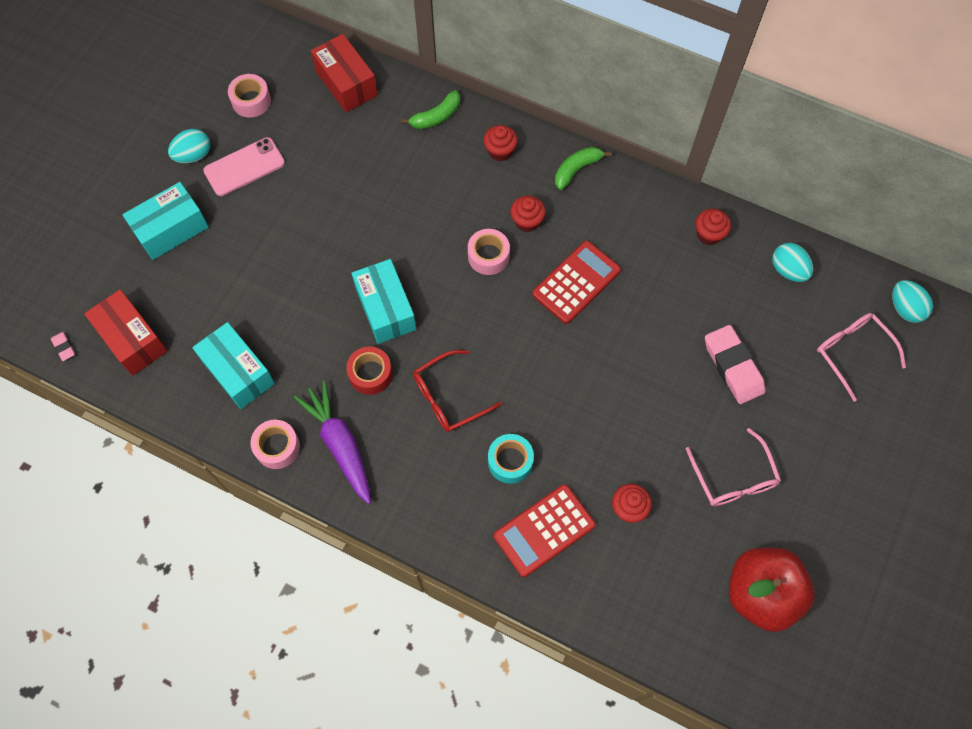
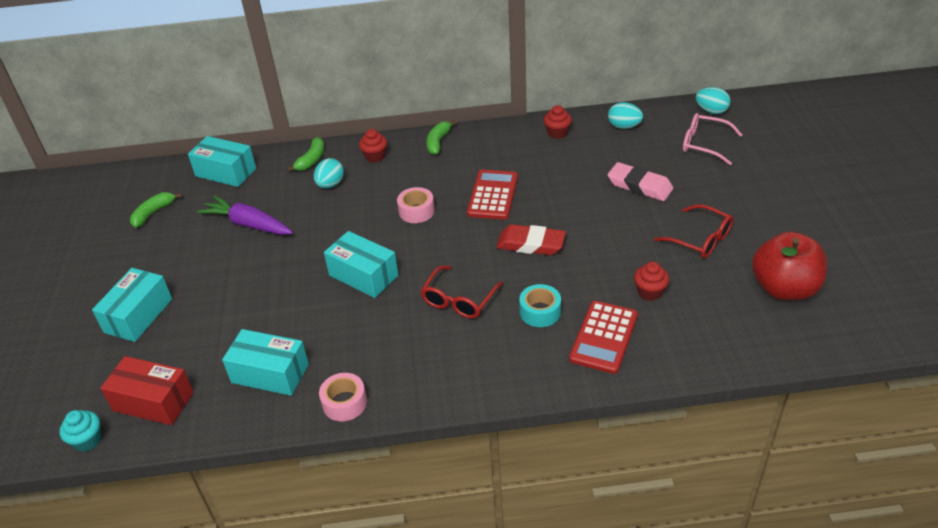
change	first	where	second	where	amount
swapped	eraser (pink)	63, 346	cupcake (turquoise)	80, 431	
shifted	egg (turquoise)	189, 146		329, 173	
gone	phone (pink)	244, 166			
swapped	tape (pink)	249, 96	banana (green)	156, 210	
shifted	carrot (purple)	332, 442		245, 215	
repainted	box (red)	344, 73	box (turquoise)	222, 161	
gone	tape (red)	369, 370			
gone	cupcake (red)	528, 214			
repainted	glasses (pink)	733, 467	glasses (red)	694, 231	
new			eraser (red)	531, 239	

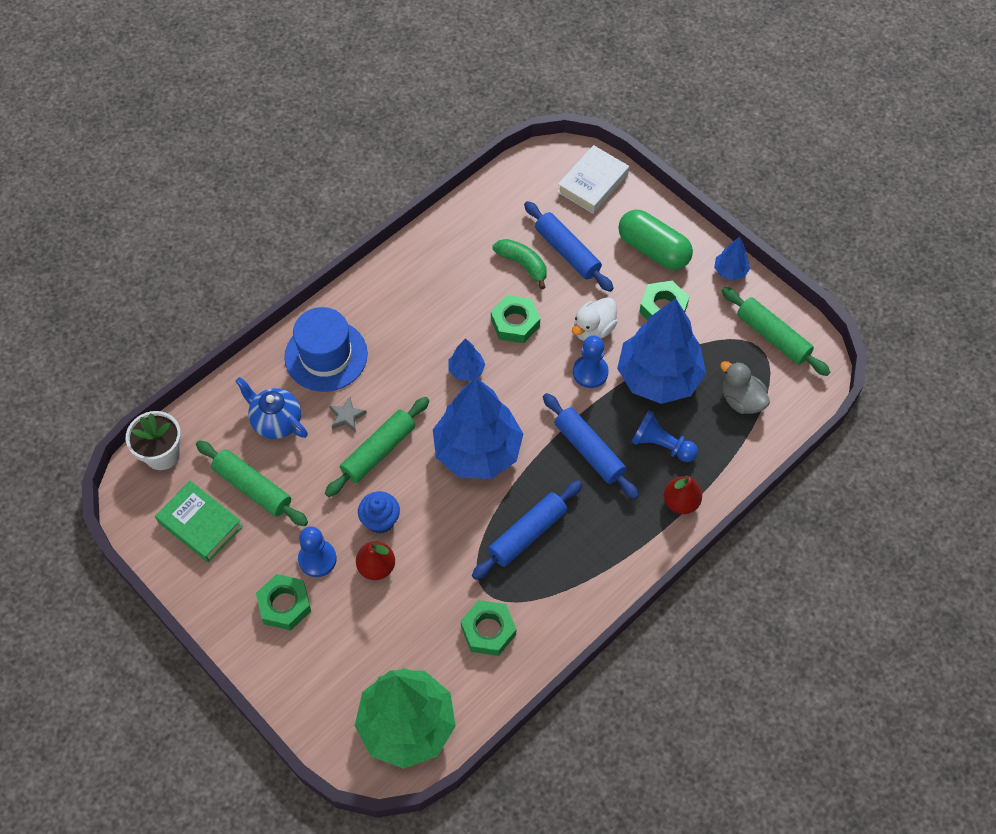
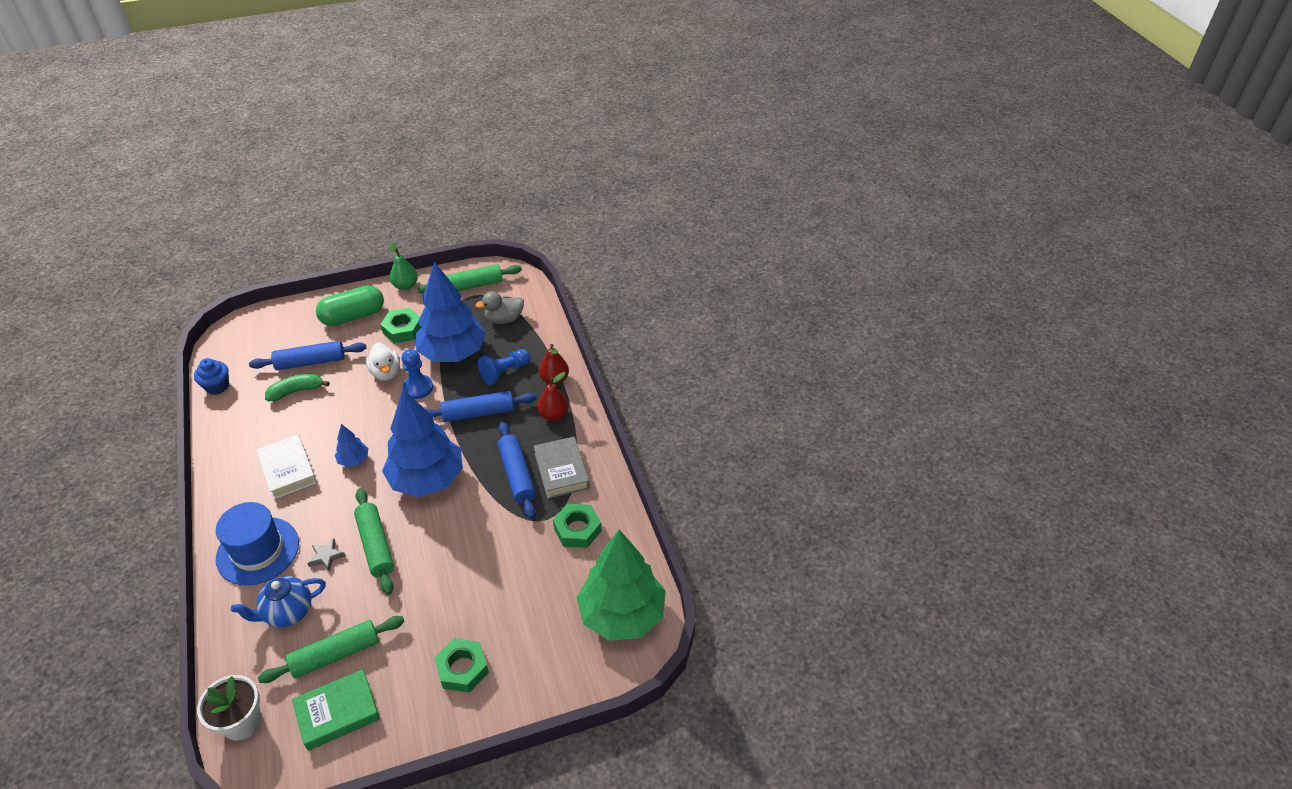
change	first	where	second	where	amount
gone	pawn (blue)	317, 551			
shifted	pear (red)	375, 561		553, 396	
shifted	cupcake (blue)	379, 512		211, 376	
gone	nut (green)	515, 319			
shifted	book (white)	593, 179		286, 467	
swapped	tree (blue)	732, 259	pear (green)	403, 266	
new			book (grey)	562, 468	

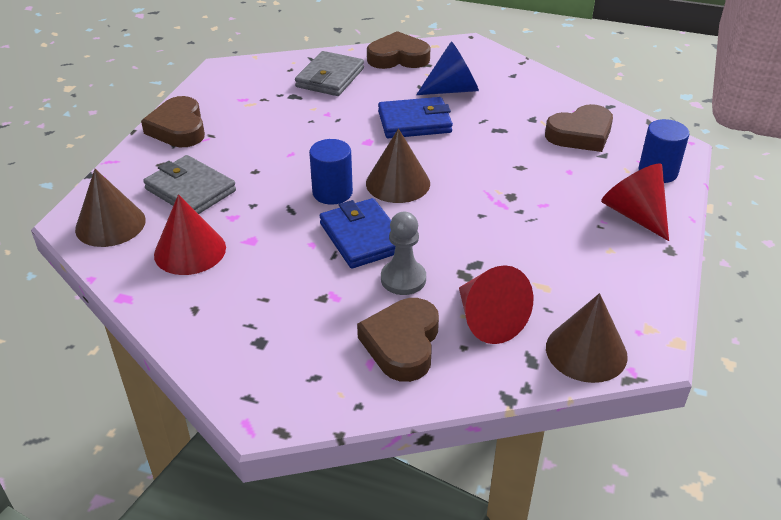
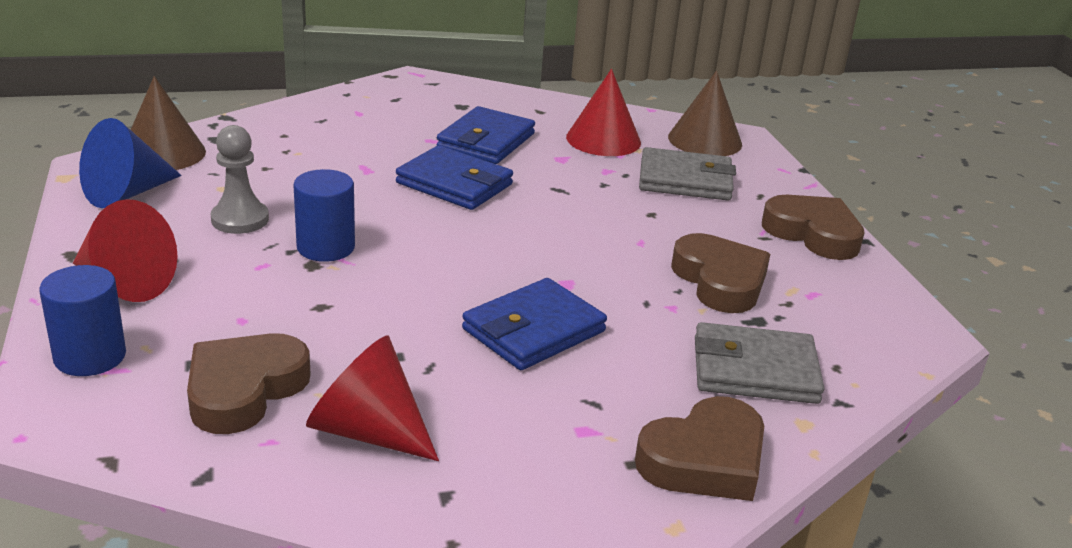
change	first	where	second	where	amount
rotated	wallet (grey)	329, 73		759, 363	75 degrees counterclockwise
shifted	cylinder (blue)	331, 172		324, 215	
shifted	heart (brown)	398, 340		720, 273	
gone	cone (brown)	398, 165			
shifted	pawn (grey)	403, 253		240, 179	
shifted	cone (blue)	447, 68		130, 163	
shifted	cone (red)	496, 304		372, 398	
new			wallet (blue)	486, 135	

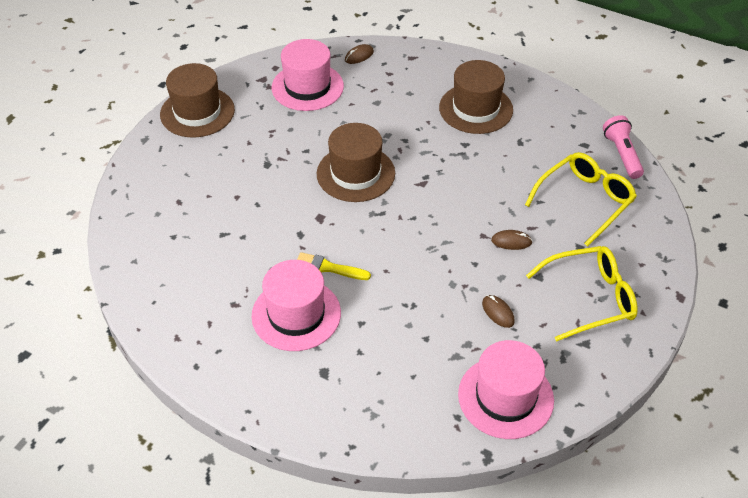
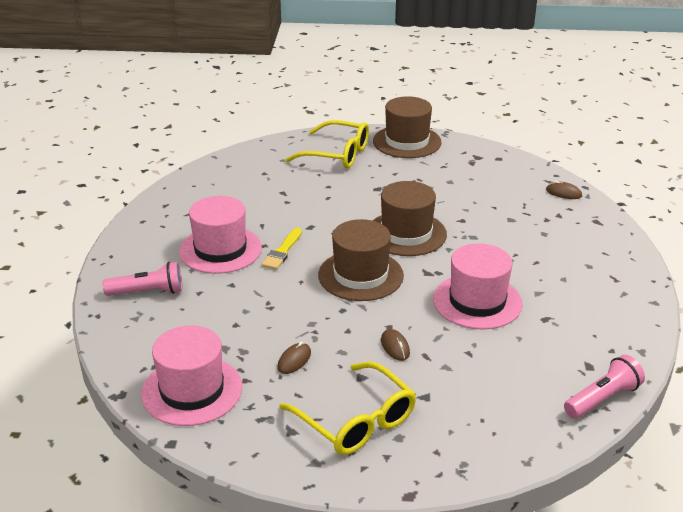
change	first	where	second	where	amount
shifted	hat (pink)	308, 75		478, 286	
rotated	brush (yellow)	334, 266		282, 249	150 degrees counterclockwise
shifted	hat (brown)	476, 97		361, 260	
shifted	glasses (yellow)	581, 199		327, 144	
new			flashlight (pink)	142, 279	

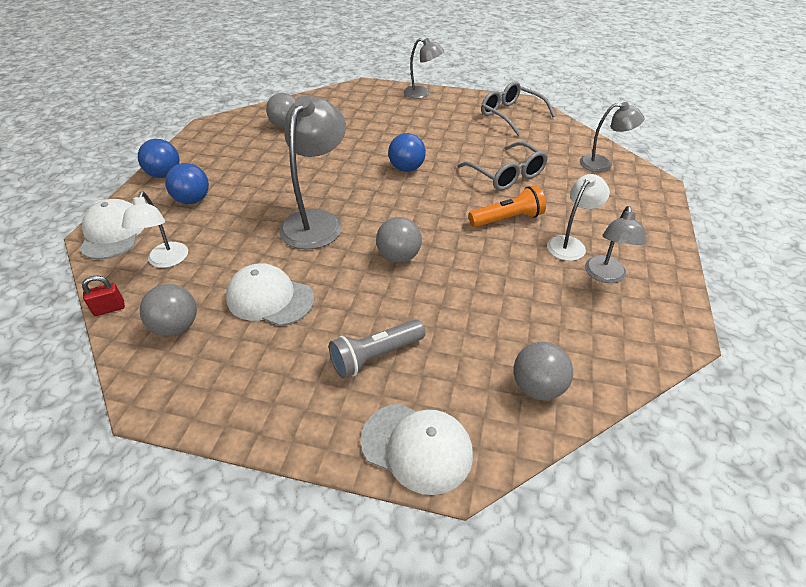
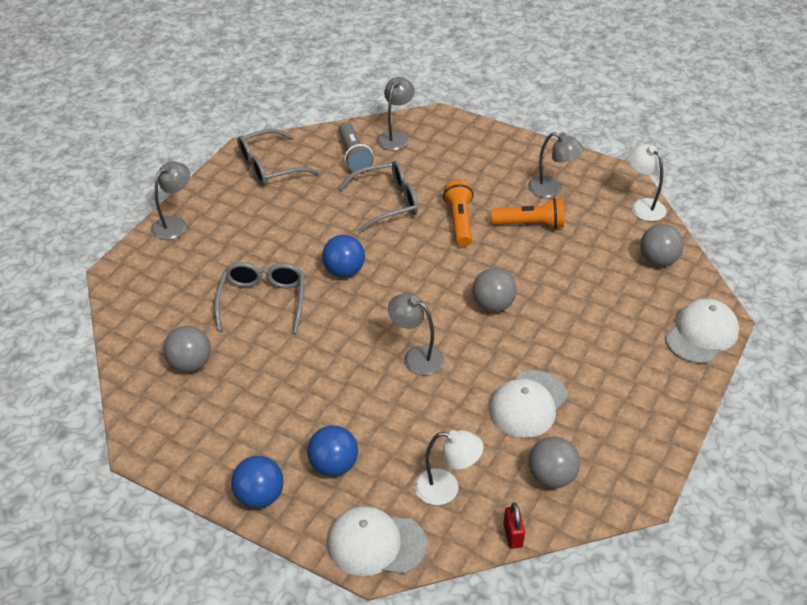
change	first	where	second	where	amount
scaled	lamp (grey)	312, 172		416, 334	x0.59
shifted	flashlight (grey)	377, 349		356, 147	
shifted	lamp (white)	578, 217		647, 182	
new			glasses (grey)	259, 298	
new			flashlight (orange)	527, 213	

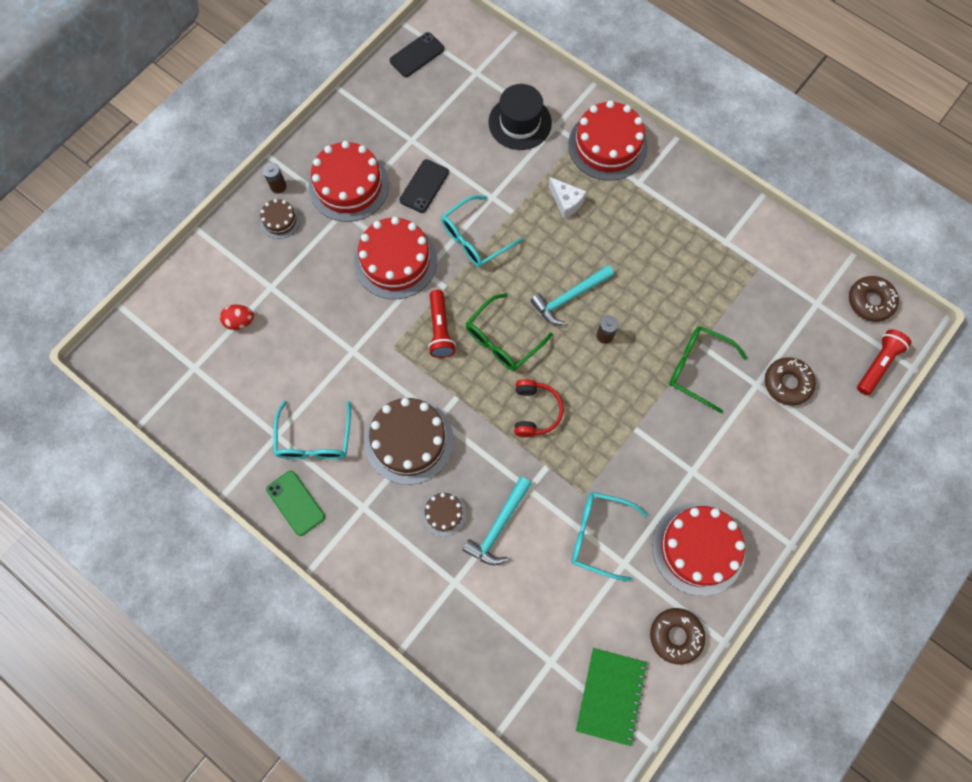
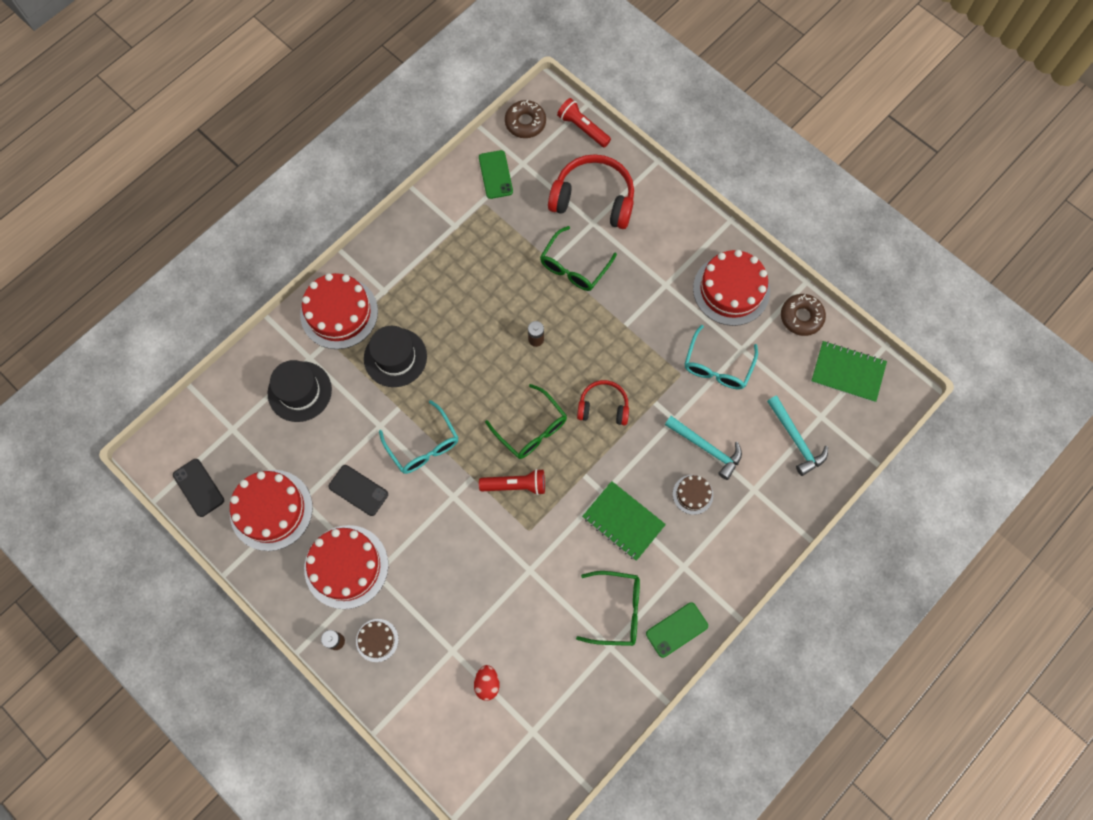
change	first	where	second	where	amount
repainted	glasses (turquoise)	312, 430	glasses (green)	608, 608	
shifted	cake (red)	395, 258		271, 510	
swapped	cake (brown)	409, 441	notebook (green)	624, 521	
shifted	hammer (turquoise)	572, 295		797, 435	
swapped	cheese (white)	568, 198	hat (black)	395, 356	
swapped	donut (brown)	790, 381	headphones (red)	591, 191	
new			phone (green)	496, 174	

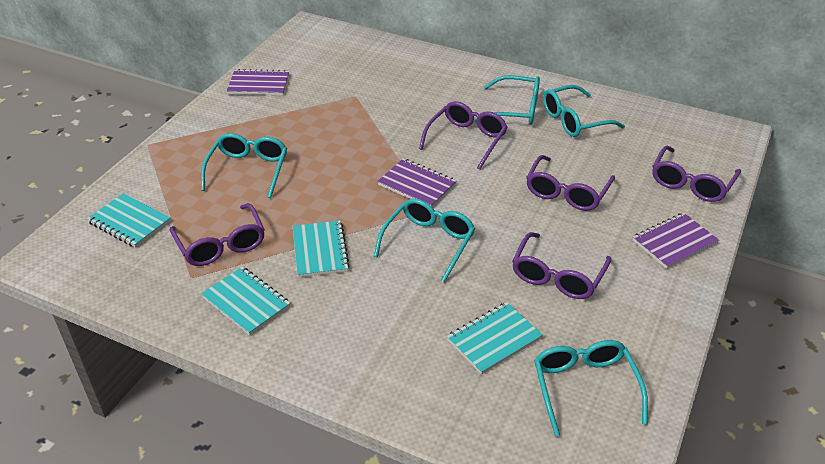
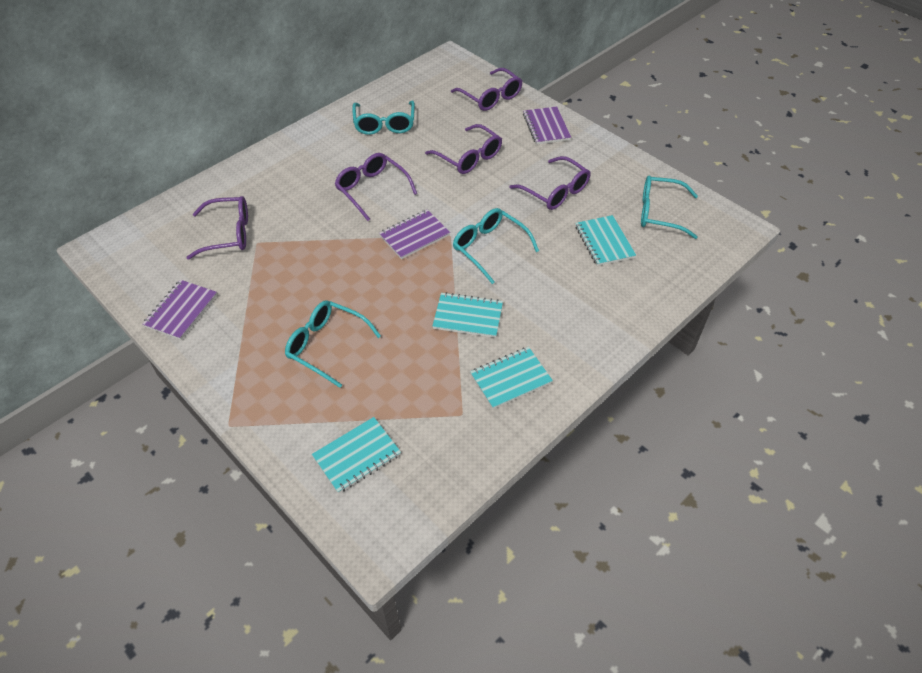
change	first	where	second	where	amount
shifted	glasses (purple)	217, 234		217, 228	
gone	glasses (turquoise)	507, 100			

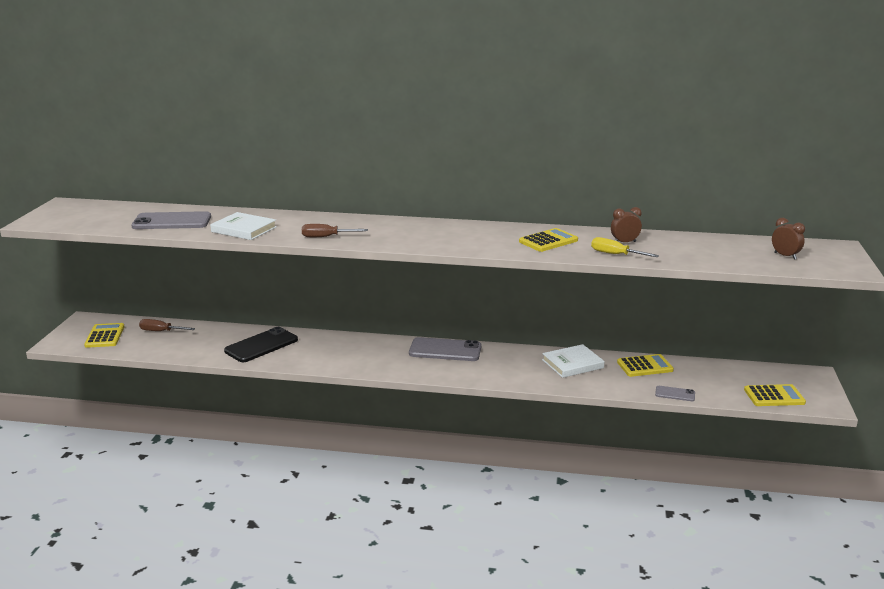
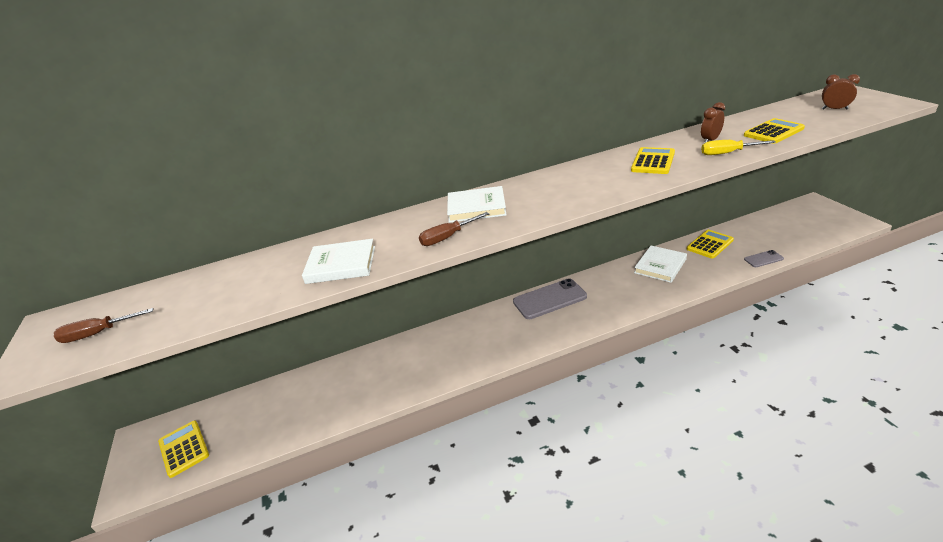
change	first	where	second	where	amount
gone	phone (grey)	171, 220			
shifted	screwdriver (brown)	167, 325		104, 325	
gone	phone (black)	261, 344			
shifted	calculator (yellow)	775, 395		774, 131	
new			book (white)	477, 204	

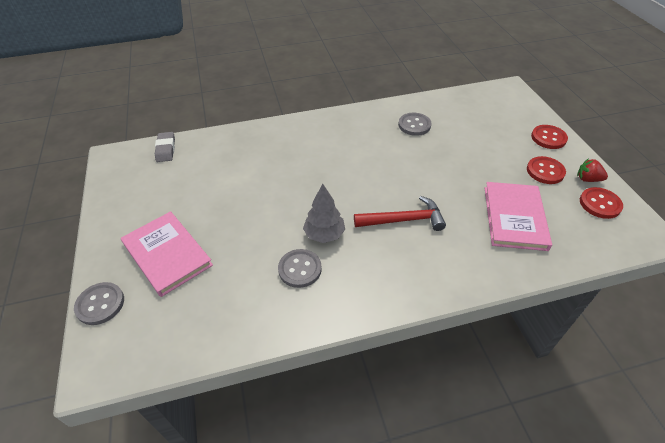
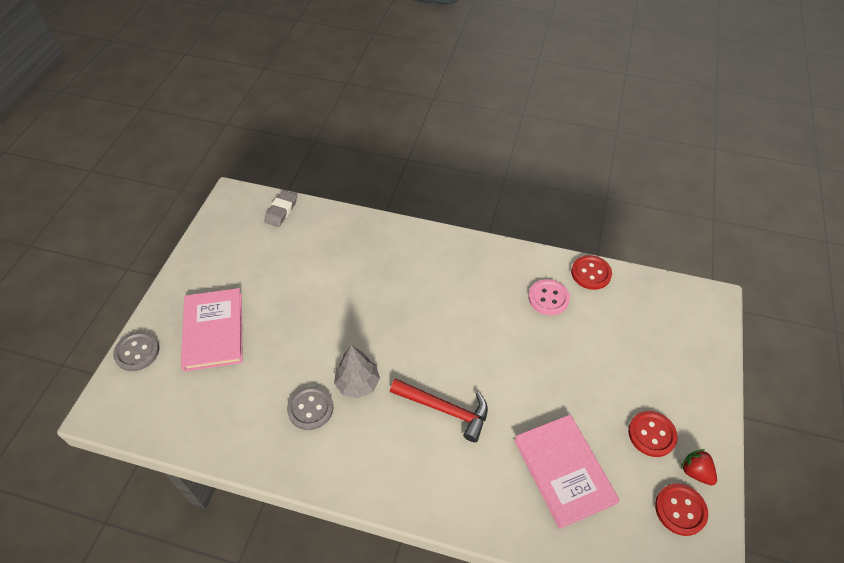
change	first	where	second	where	amount
repainted	button (grey)	414, 124	button (pink)	549, 297	
rotated	book (pink)	518, 216		567, 472	60 degrees counterclockwise
shifted	button (red)	549, 137		591, 272	

